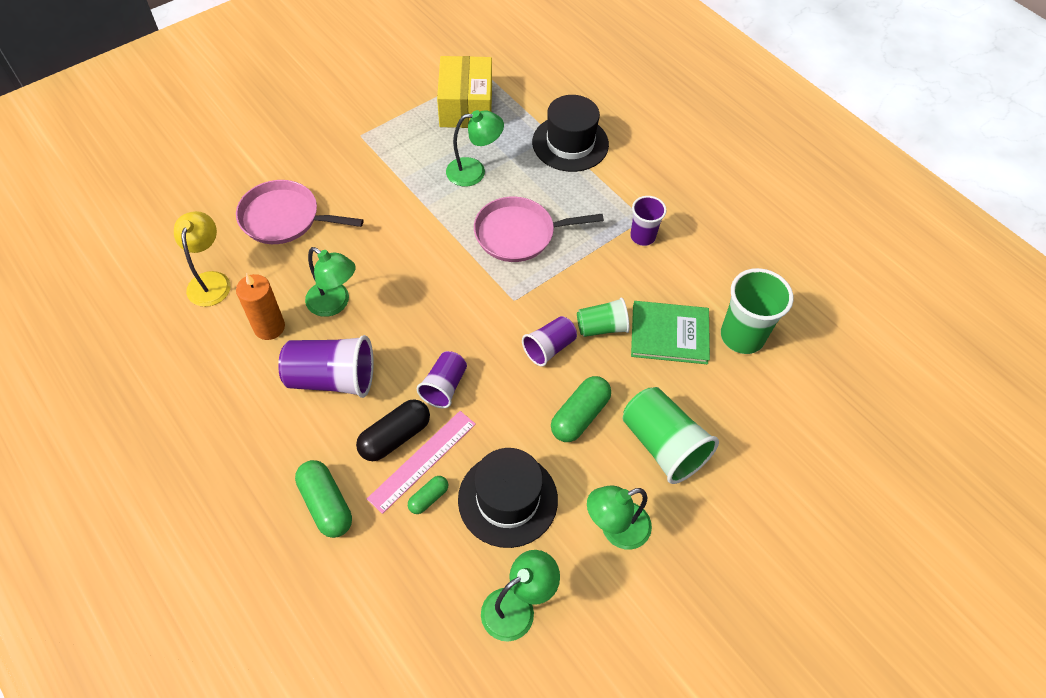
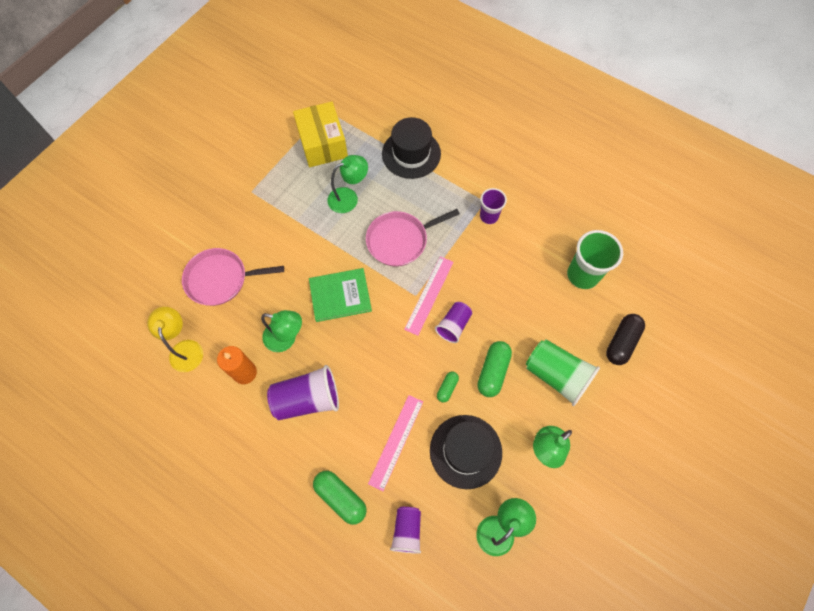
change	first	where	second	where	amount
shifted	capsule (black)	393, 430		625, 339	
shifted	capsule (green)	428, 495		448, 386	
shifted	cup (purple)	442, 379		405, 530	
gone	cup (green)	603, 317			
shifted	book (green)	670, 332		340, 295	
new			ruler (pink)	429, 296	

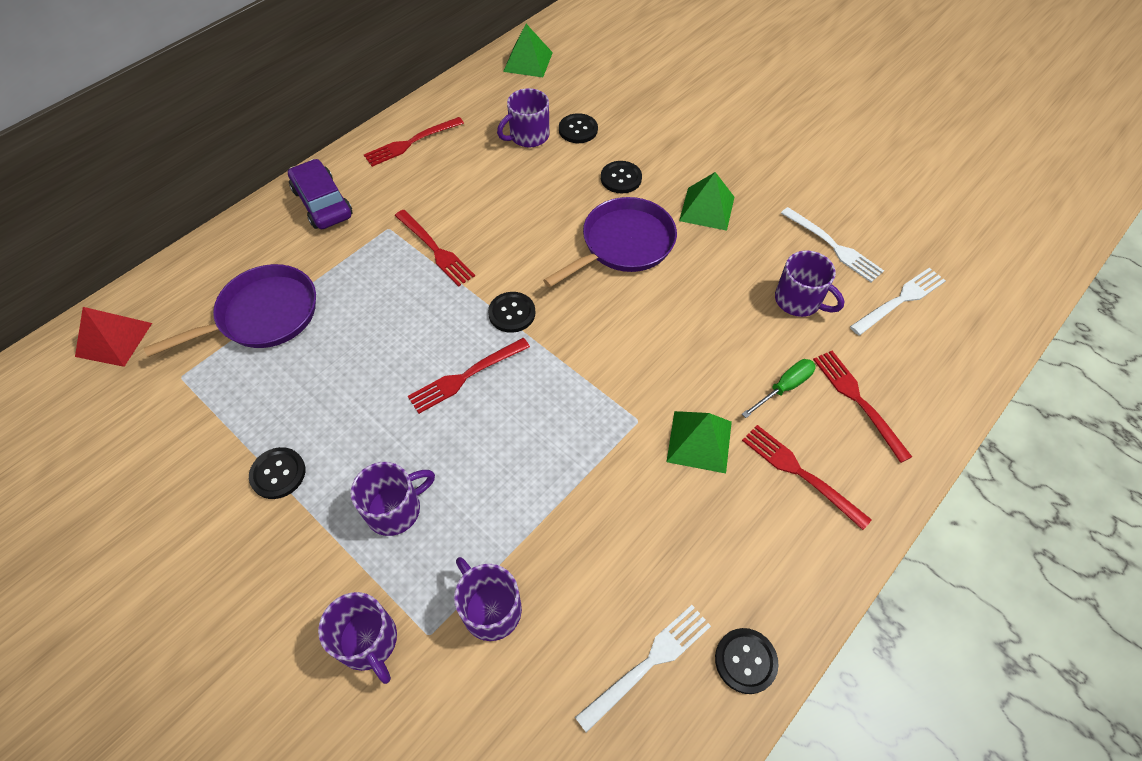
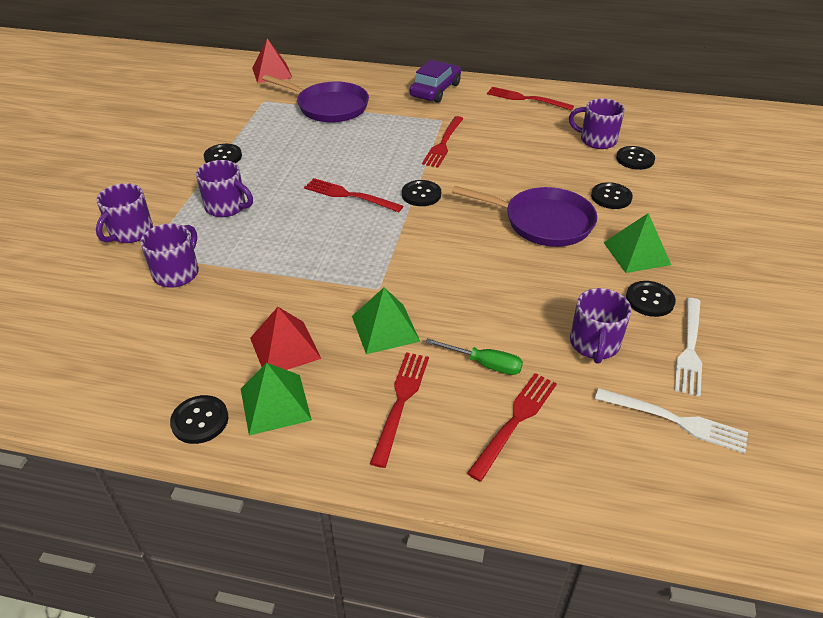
change	first	where	second	where	amount
shifted	pyramid (green)	528, 50		276, 399	
gone	fork (white)	643, 669			
new			pyramid (red)	285, 338	
new			button (black)	651, 299	

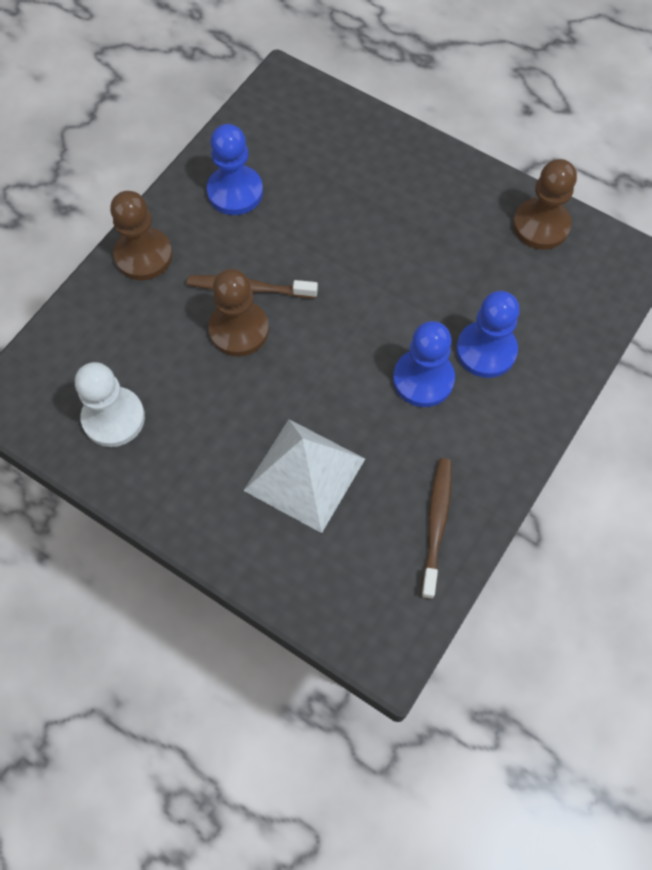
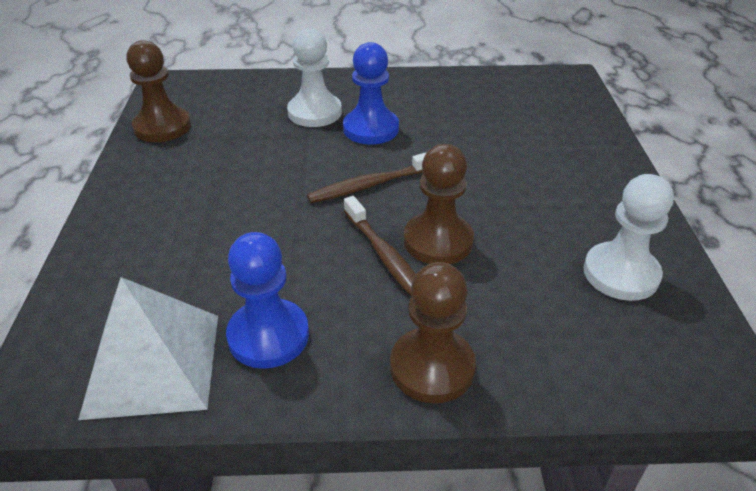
change	first	where	second	where	amount
shifted	pyramid (white)	304, 476		148, 348	
shifted	toothbrush (brown)	436, 528		367, 177	
repainted	pawn (blue)	488, 334	pawn (white)	314, 77	

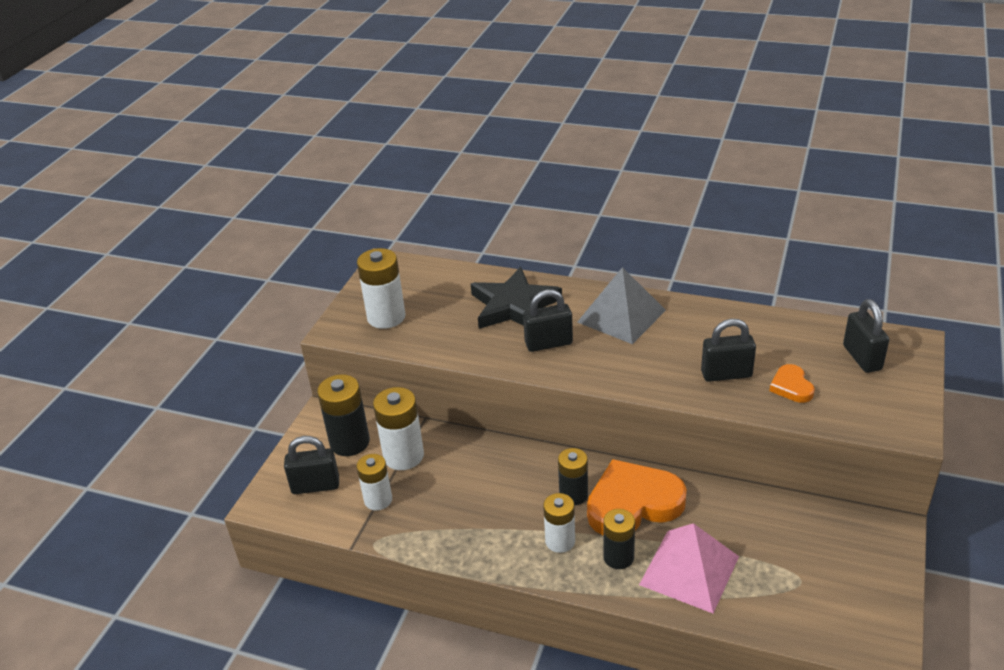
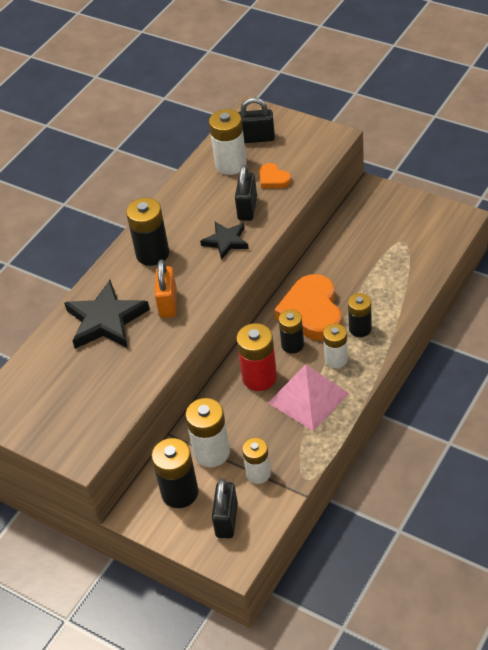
change	first	where	second	where	amount
shifted	battery (white)	381, 288		228, 142	
repainted	padlock (black)	548, 320	padlock (orange)	166, 289	
swapped	pyramid (grey)	621, 305	battery (black)	147, 232	
shifted	pyramid (pink)	689, 568		308, 397	
rotated	heart (orange)	792, 383		275, 175	45 degrees clockwise
new			star (black)	224, 241	
new			battery (red)	256, 357	

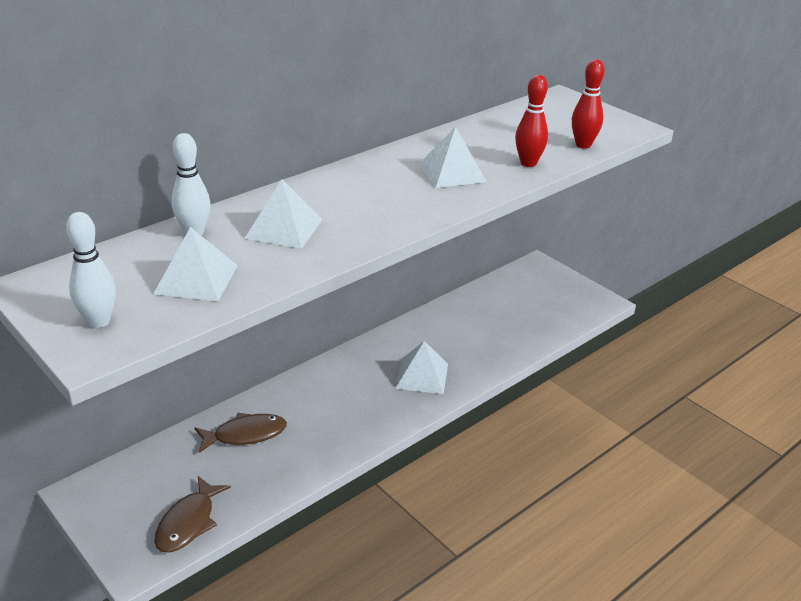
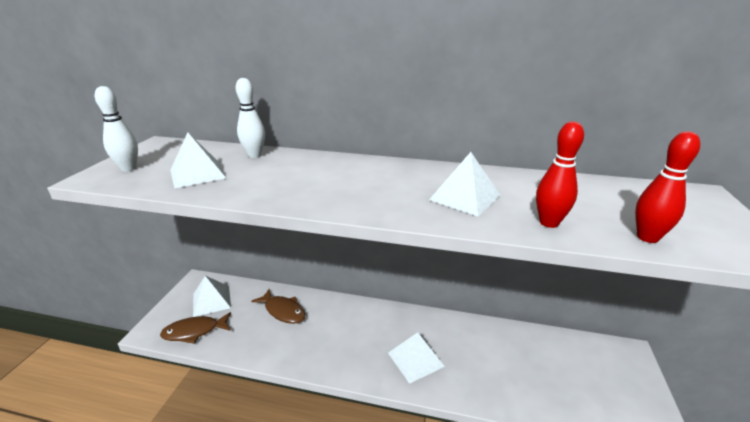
change	first	where	second	where	amount
shifted	pyramid (white)	283, 214		212, 296	

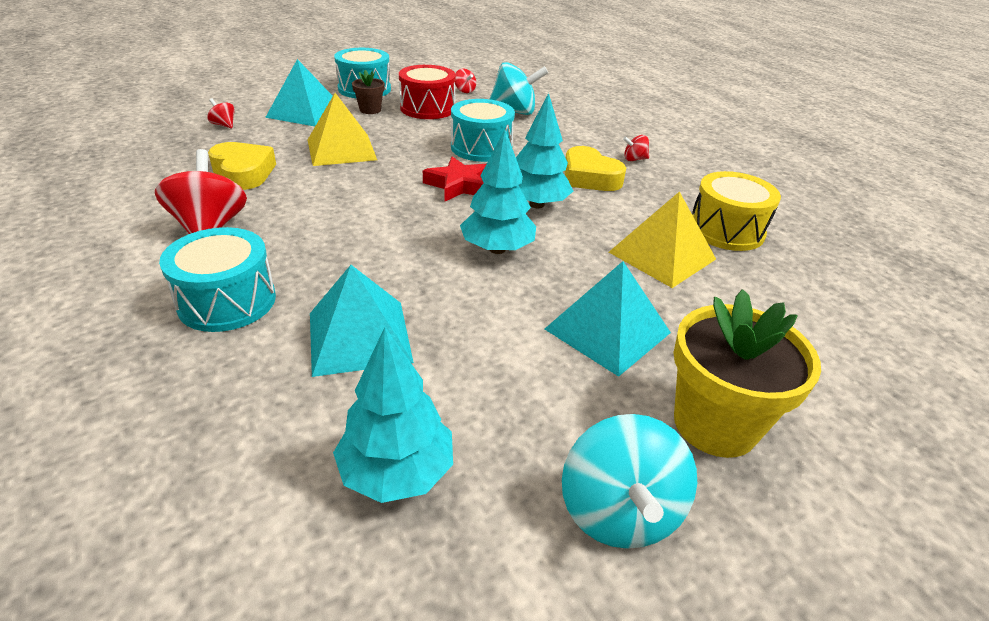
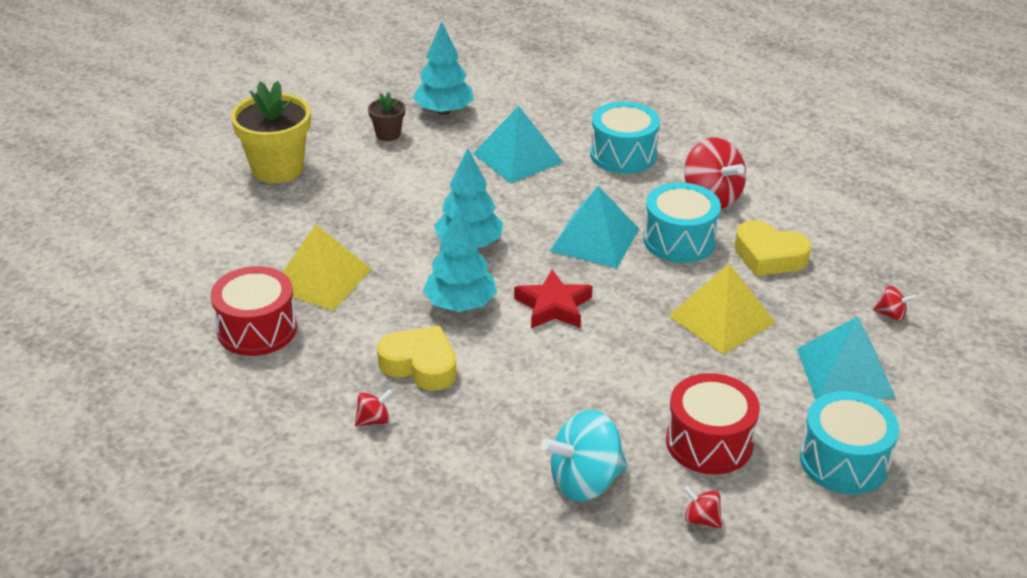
change	first	where	second	where	amount
shifted	flower pot (brown)	368, 92		386, 116	
shifted	drum (turquoise)	483, 130		682, 222	
shifted	pyramid (turquoise)	608, 319		594, 227	
gone	spinning top (turquoise)	629, 481			
repainted	drum (yellow)	736, 211	drum (red)	254, 311	

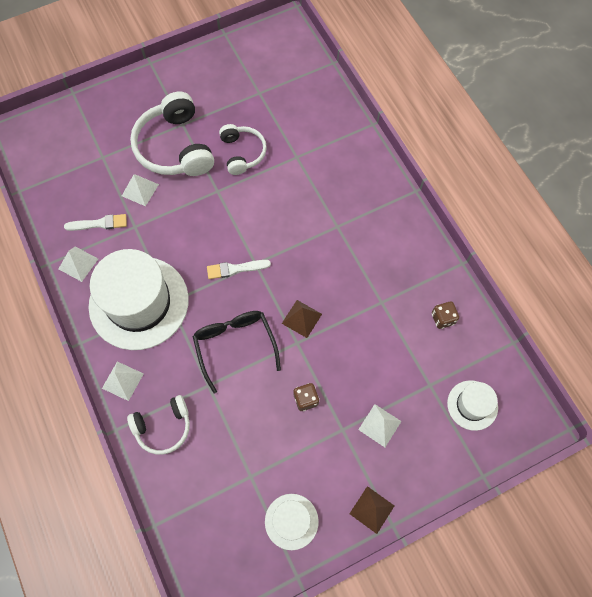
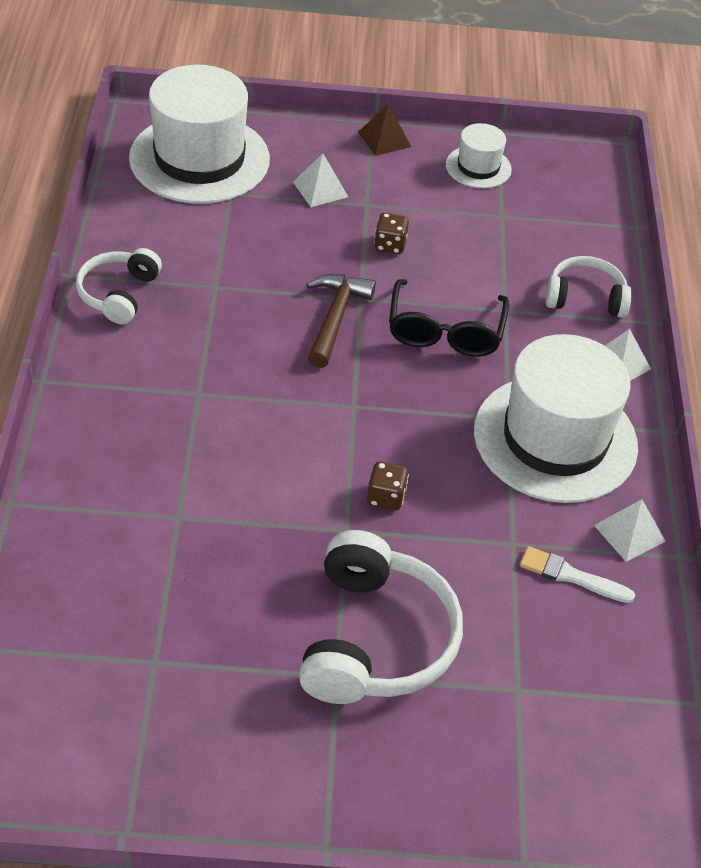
change	first	where	second	where	amount
gone	pyramid (white)	140, 190			
gone	brush (white)	239, 269			
shifted	headphones (white)	243, 149		119, 286	
swapped	pyramid (brown)	302, 319	hammer (brown)	341, 321	
shifted	dice (brown)	445, 315		388, 485	
scaled	hat (white)	472, 405		199, 134	x2.08

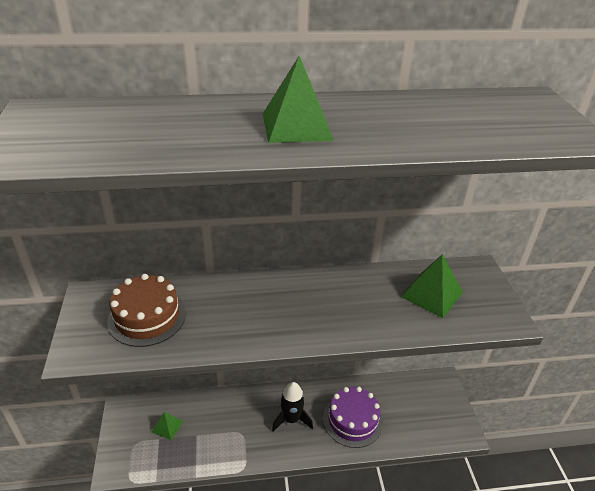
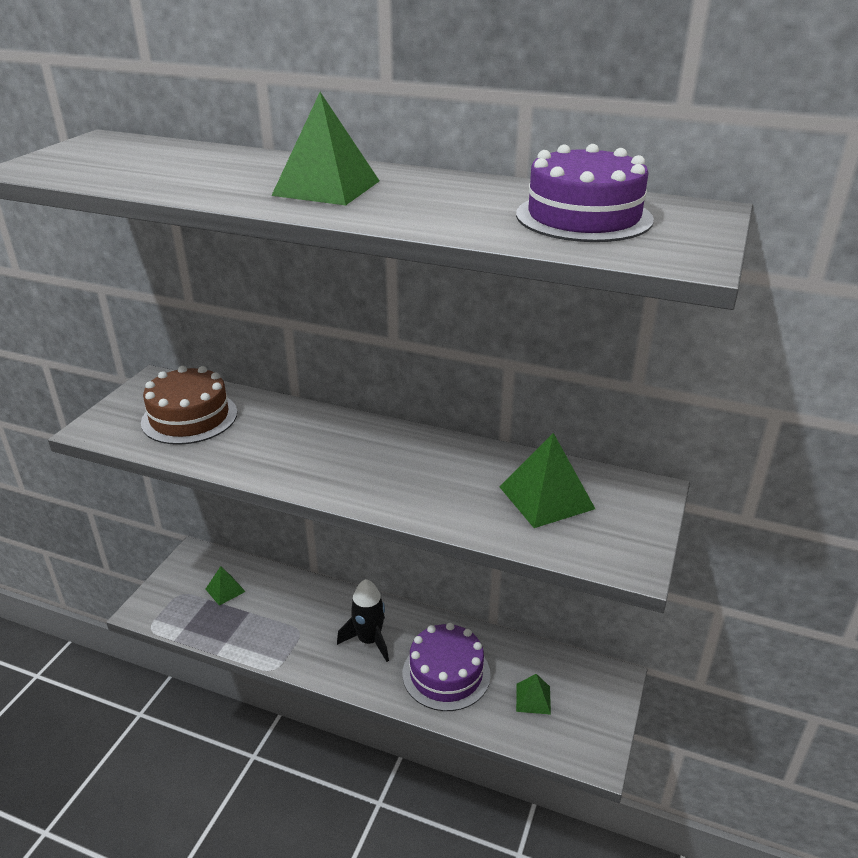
change	first	where	second	where	amount
new			cake (purple)	585, 193	
new			pyramid (green)	533, 694	

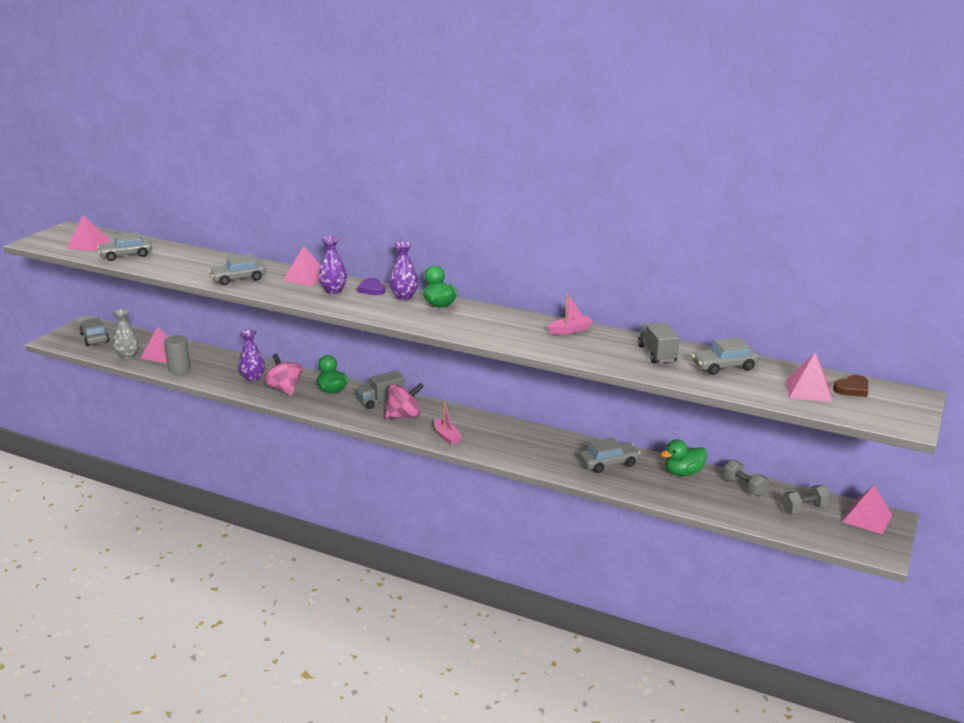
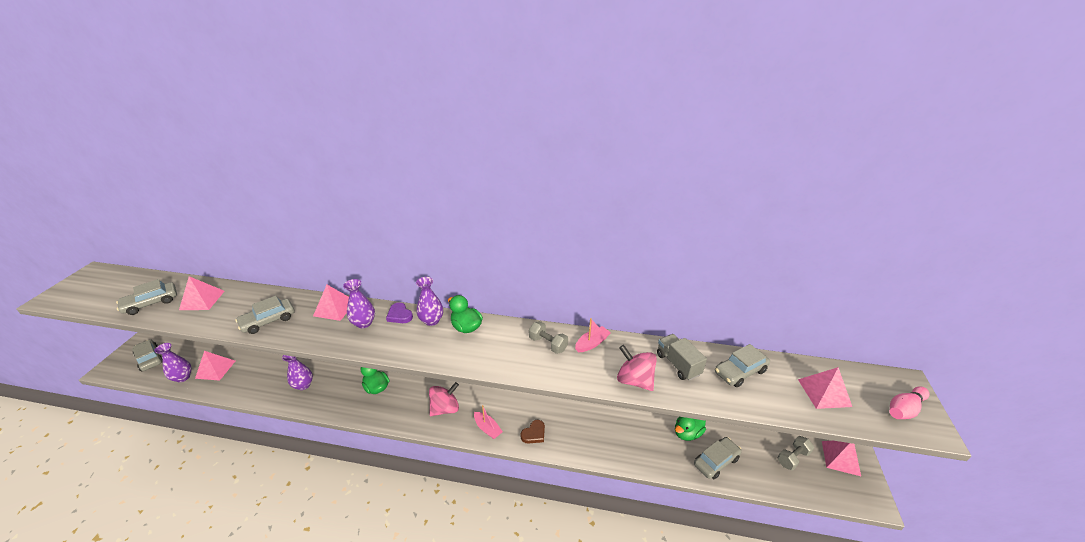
change	first	where	second	where	amount
shifted	pyramid (pink)	88, 233		202, 293	
repainted	vase (grey)	126, 334	vase (purple)	173, 362	
gone	cylinder (grey)	177, 354			
shifted	spinning top (pink)	283, 375		637, 368	
gone	truck (grey)	380, 390			
shifted	car (grey)	609, 455		718, 458	
shifted	dumbbell (grey)	746, 477		548, 337	
shifted	heart (brown)	850, 386		532, 432	
new			bowling pin (pink)	910, 402	

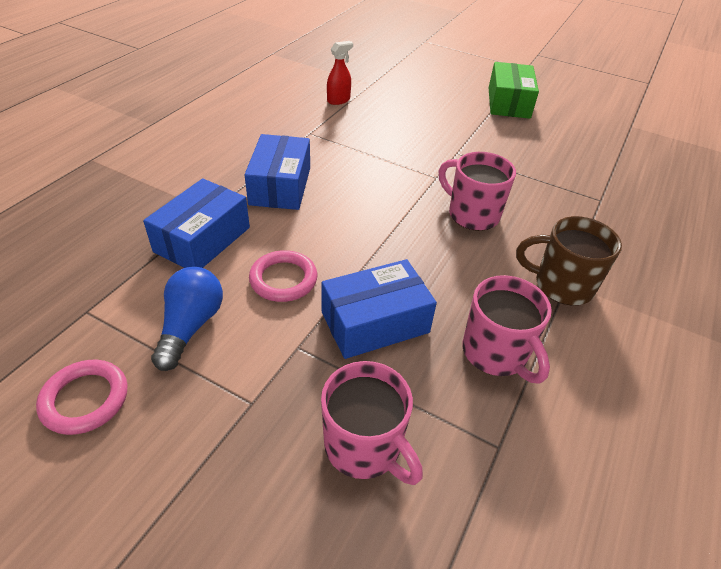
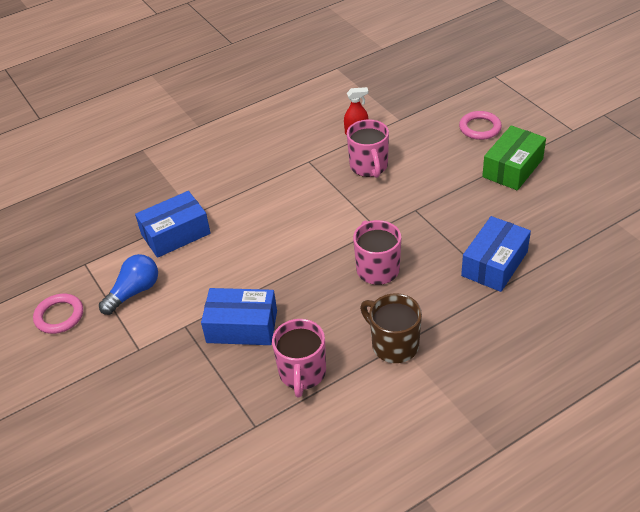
change	first	where	second	where	amount
shifted	box (blue)	277, 172		496, 254	
shifted	ring (pink)	283, 276		480, 125	
shifted	mug (pink)	372, 423		368, 148	

